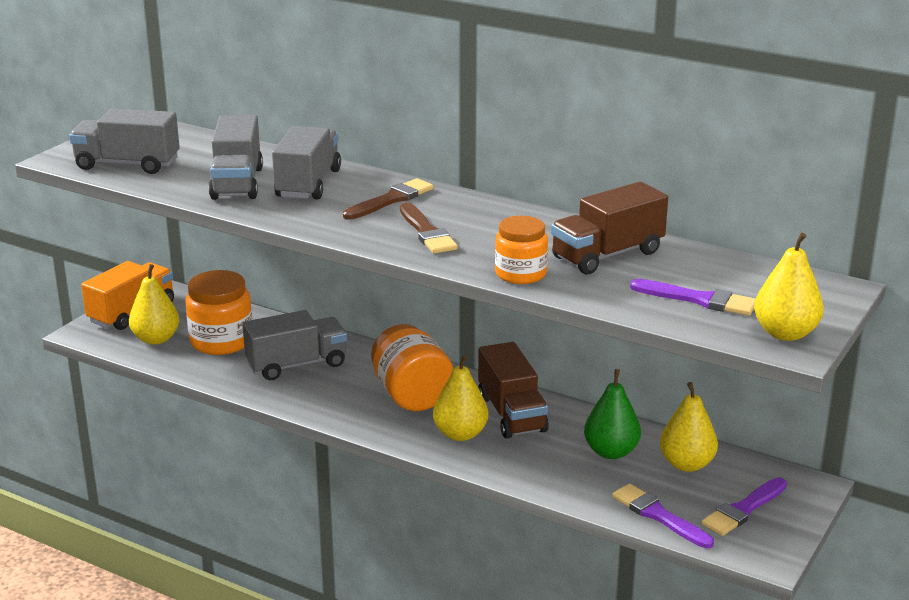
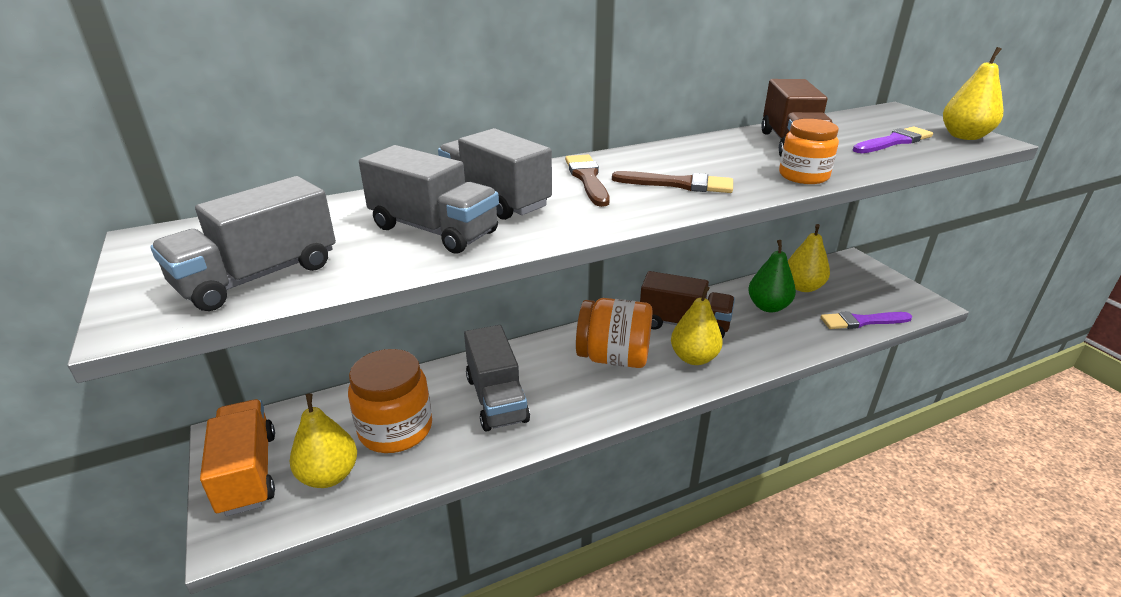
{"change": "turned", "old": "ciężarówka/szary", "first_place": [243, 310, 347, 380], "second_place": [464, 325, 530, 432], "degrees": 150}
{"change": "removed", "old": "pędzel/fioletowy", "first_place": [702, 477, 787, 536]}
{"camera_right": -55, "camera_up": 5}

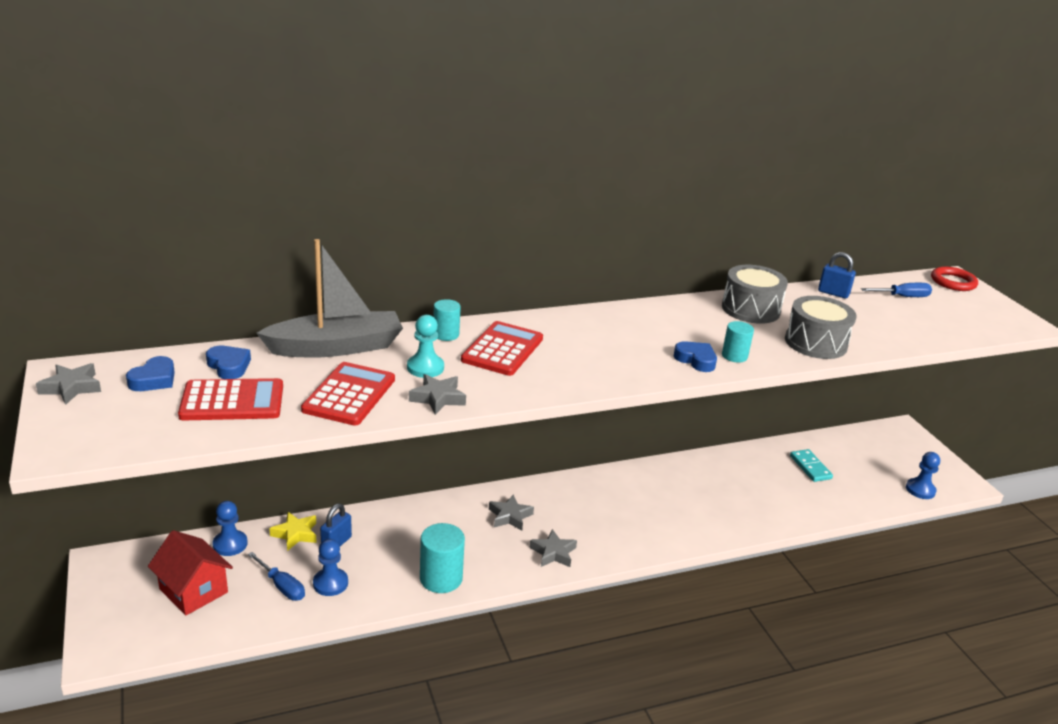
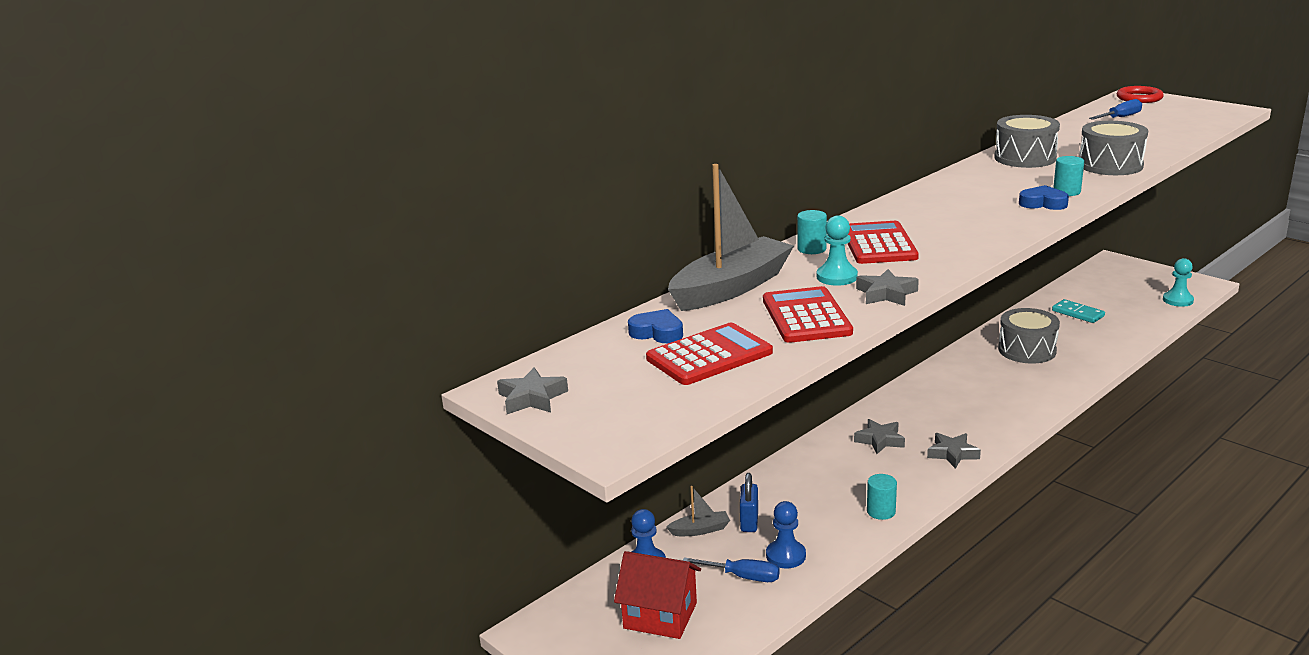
{"change": "removed", "old": "kłódka/niebieski", "first_place": [818, 252, 856, 299]}
{"change": "removed", "old": "serce/niebieski", "first_place": [126, 356, 175, 391]}
{"change": "recoloured", "old": "pionek/niebieski", "new": "pionek/turkusowy", "first_place": [906, 452, 940, 499], "second_place": [1163, 258, 1194, 307]}
{"change": "replaced", "old": "gwiazda/żółty", "new": "łódka/szary", "first_place": [269, 512, 317, 551], "second_place": [666, 486, 730, 536]}
{"change": "resized", "old": "walec/turkusowy", "first_place": [420, 523, 465, 593], "second_place": [867, 474, 897, 520], "factor": 0.6}
{"change": "added", "new": "bęben/szary", "second_place": [998, 308, 1060, 364]}
{"camera_right": -20, "camera_up": -5}

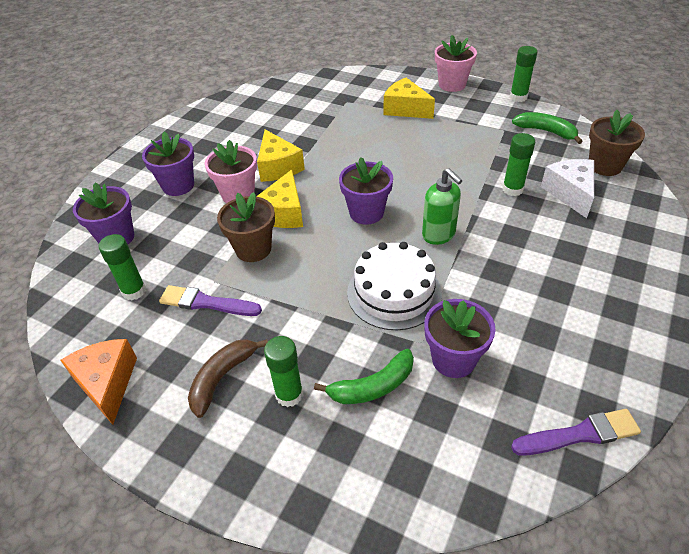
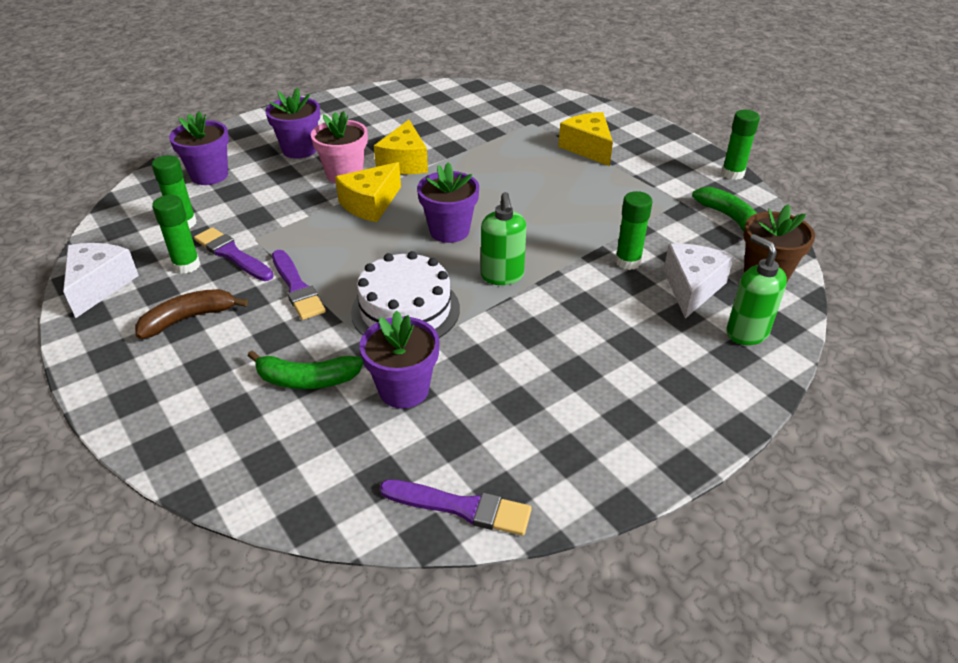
{"change": "removed", "old": "doniczka/różowy", "first_place": [435, 35, 477, 92]}
{"change": "removed", "old": "doniczka/brązowy", "first_place": [217, 192, 275, 262]}
{"change": "moved", "old": "klej w sztyfcie/zielony", "first_place": [264, 336, 303, 407], "second_place": [152, 195, 200, 274]}
{"change": "recoloured", "old": "ser/pomarańczowy", "new": "ser/biały", "first_place": [60, 339, 137, 425], "second_place": [63, 243, 139, 318]}
{"change": "added", "new": "dozownik mydła/zielony", "second_place": [726, 234, 787, 345]}
{"change": "added", "new": "pędzel/fioletowy", "second_place": [272, 250, 326, 320]}
{"camera_right": 25, "camera_up": -5}

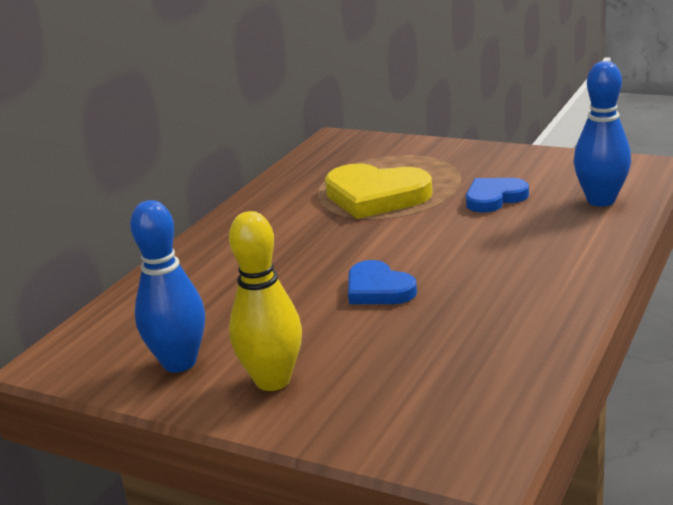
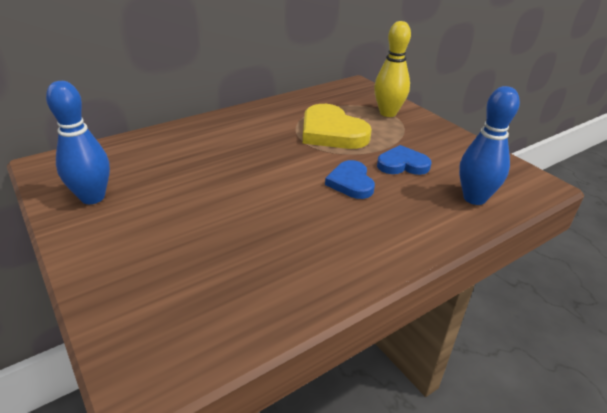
{"change": "moved", "old": "kręgiel/żółty", "first_place": [229, 211, 302, 391], "second_place": [374, 21, 411, 117]}
{"change": "moved", "old": "serce/niebieski", "first_place": [348, 260, 417, 304], "second_place": [325, 160, 375, 199]}
{"camera_right": 25, "camera_up": 10}

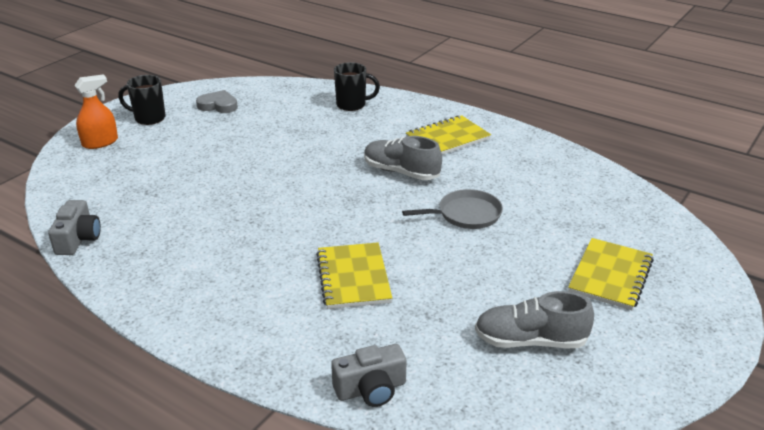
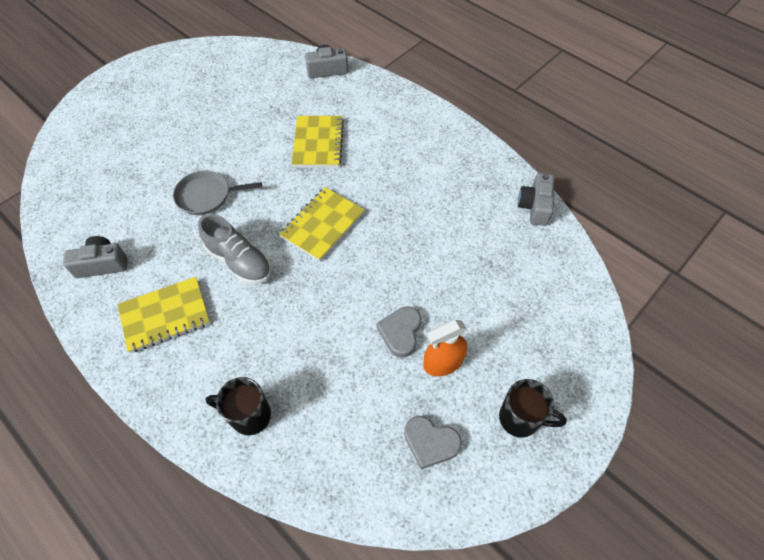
{"change": "moved", "old": "spryskiwacz/pomarańczowy", "first_place": [74, 74, 118, 149], "second_place": [424, 320, 467, 376]}
{"change": "moved", "old": "zeszyt/żółty", "first_place": [568, 238, 654, 310], "second_place": [279, 187, 365, 261]}
{"change": "removed", "old": "but/szary", "first_place": [475, 291, 594, 348]}
{"change": "added", "new": "aparat fotograficzny/szary", "second_place": [63, 236, 128, 278]}
{"change": "added", "new": "serce/szary", "second_place": [376, 307, 421, 357]}
{"camera_right": -170, "camera_up": 25}

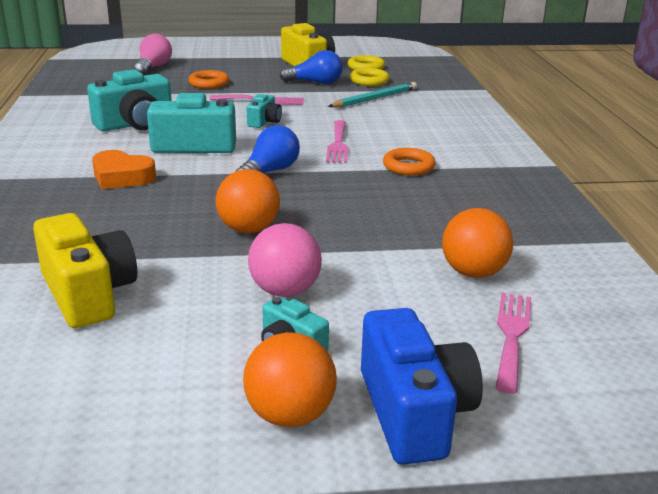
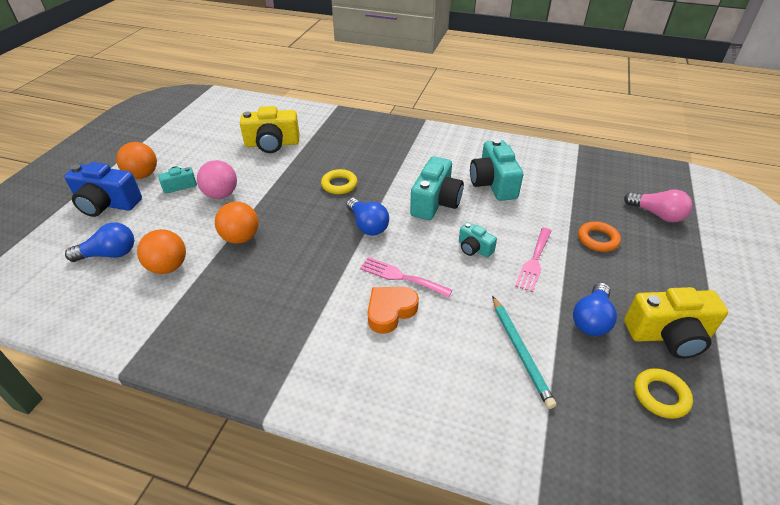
{"change": "moved", "old": "pierścień/żółty", "first_place": [350, 68, 389, 86], "second_place": [321, 169, 358, 194]}
{"change": "removed", "old": "pierścień/pomarańczowy", "first_place": [383, 148, 436, 176]}
{"change": "moved", "old": "serce/pomarańczowy", "first_place": [92, 150, 156, 189], "second_place": [368, 287, 419, 334]}
{"change": "moved", "old": "piłka/pomarańczowy", "first_place": [216, 169, 280, 233], "second_place": [215, 201, 259, 244]}
{"change": "replaced", "old": "widelec/różowy", "new": "żarówka/niebieski", "first_place": [495, 293, 531, 394], "second_place": [65, 222, 134, 262]}
{"camera_right": 115, "camera_up": 15}

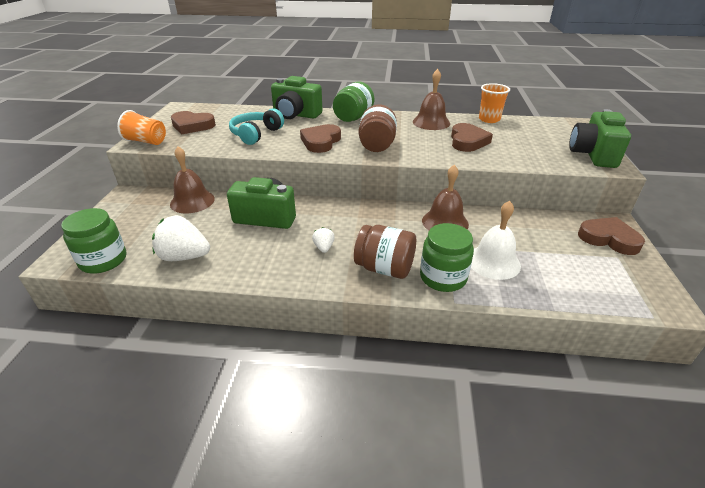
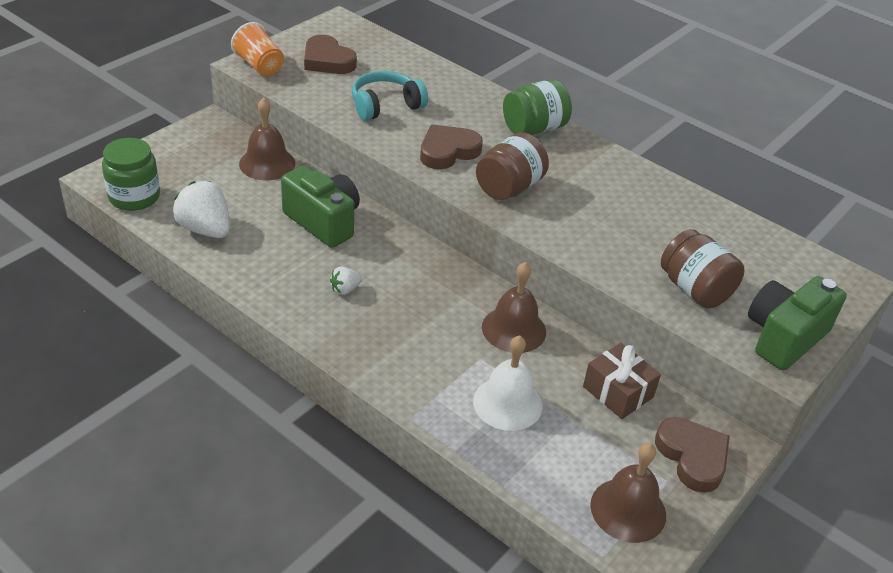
{"change": "moved", "old": "dzwonek/brązowy", "first_place": [413, 69, 450, 130], "second_place": [590, 443, 666, 543]}
{"change": "removed", "old": "aparat fotograficzny/zielony", "first_place": [271, 76, 322, 119]}
{"change": "removed", "old": "szklanka/pomarańczowy", "first_place": [479, 83, 510, 123]}
{"change": "removed", "old": "serce/brązowy", "first_place": [451, 123, 493, 152]}
{"change": "removed", "old": "słoik/zielony", "first_place": [420, 223, 474, 292]}
{"change": "moved", "old": "słoik/brązowy", "first_place": [354, 225, 416, 279], "second_place": [661, 229, 744, 308]}
{"change": "turned", "old": "truskawka/biały", "first_place": [312, 227, 335, 253], "second_place": [330, 266, 362, 295], "degrees": -150}
{"change": "added", "new": "prezent/brązowy", "second_place": [583, 343, 661, 419]}
{"camera_right": 30, "camera_up": 5}

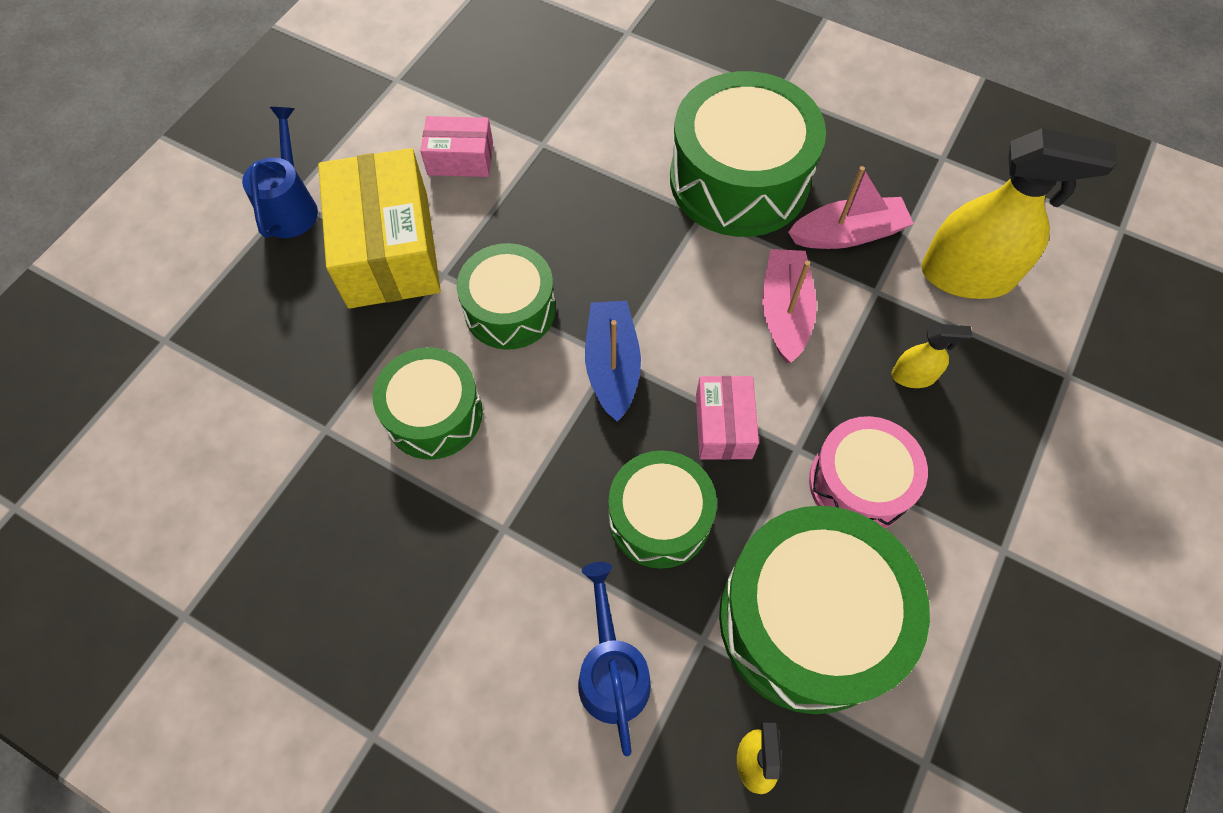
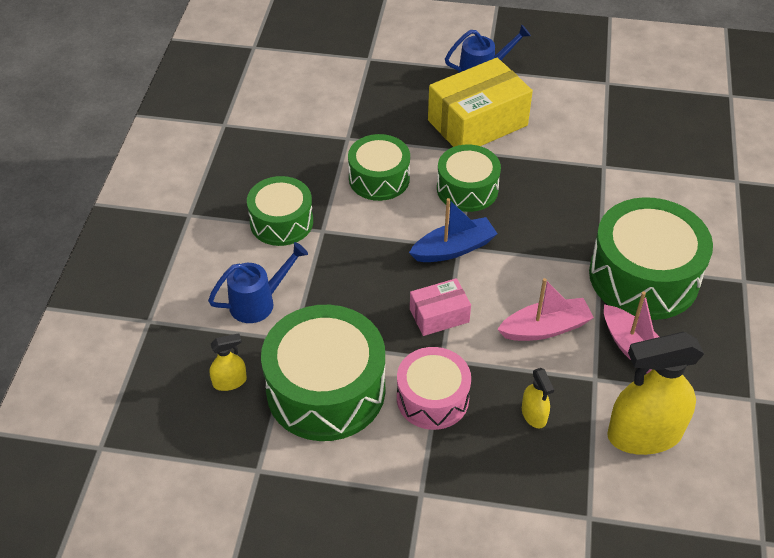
{"change": "removed", "old": "pudełko/różowy", "first_place": [420, 116, 493, 177]}
{"change": "turned", "old": "spryskiwacz/żółty", "first_place": [921, 128, 1118, 299], "second_place": [607, 332, 704, 455], "degrees": 90}
{"change": "moved", "old": "bęben/zielony", "first_place": [608, 450, 717, 569], "second_place": [247, 176, 313, 246]}
{"camera_right": 70, "camera_up": -15}

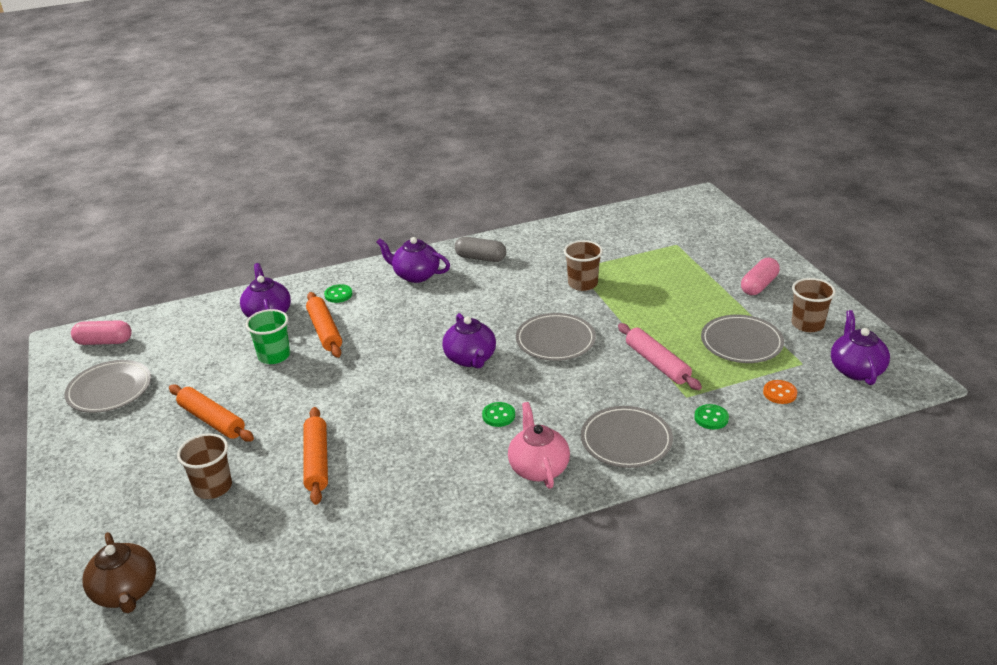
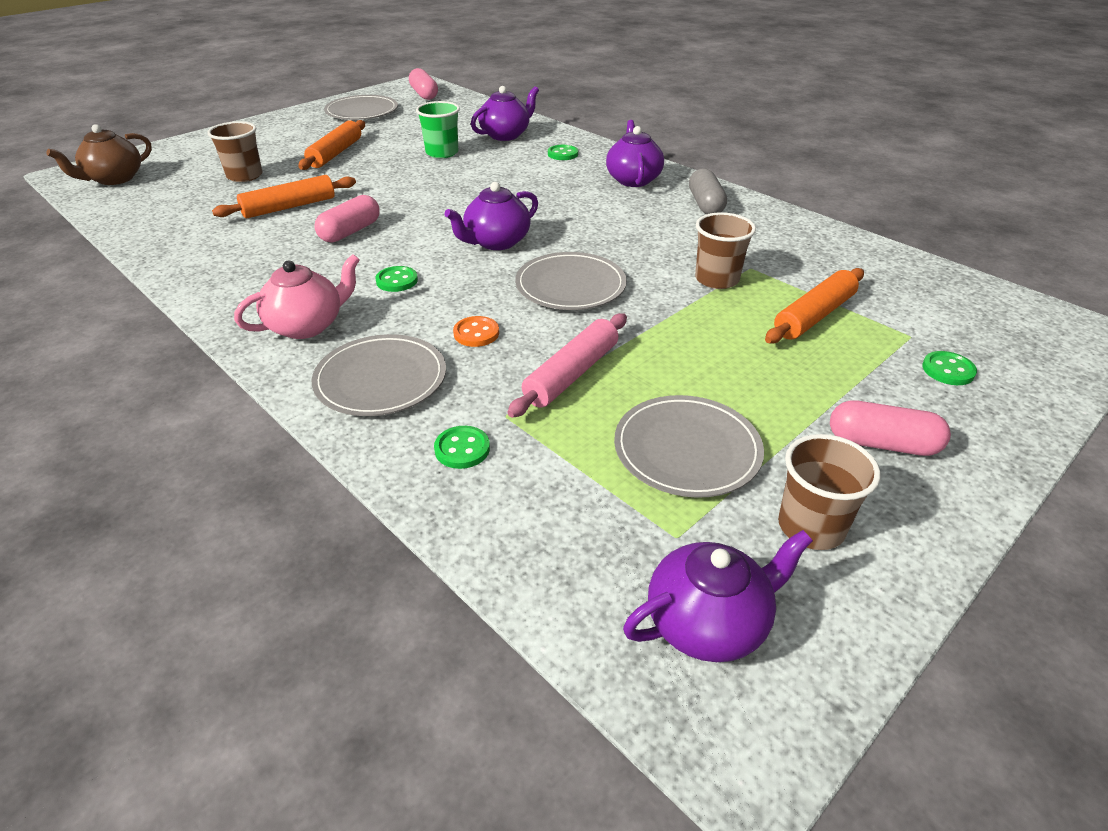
{"change": "moved", "old": "wałek do ciasta/pomarańczowy", "first_place": [306, 292, 342, 358], "second_place": [765, 268, 864, 344]}
{"change": "moved", "old": "guzik/pomarańczowy", "first_place": [763, 380, 797, 404], "second_place": [453, 316, 499, 347]}
{"change": "added", "new": "kapsułka/różowy", "second_place": [314, 195, 380, 243]}
{"change": "added", "new": "guzik/zielony", "second_place": [922, 351, 977, 385]}
{"camera_right": 65, "camera_up": 5}

